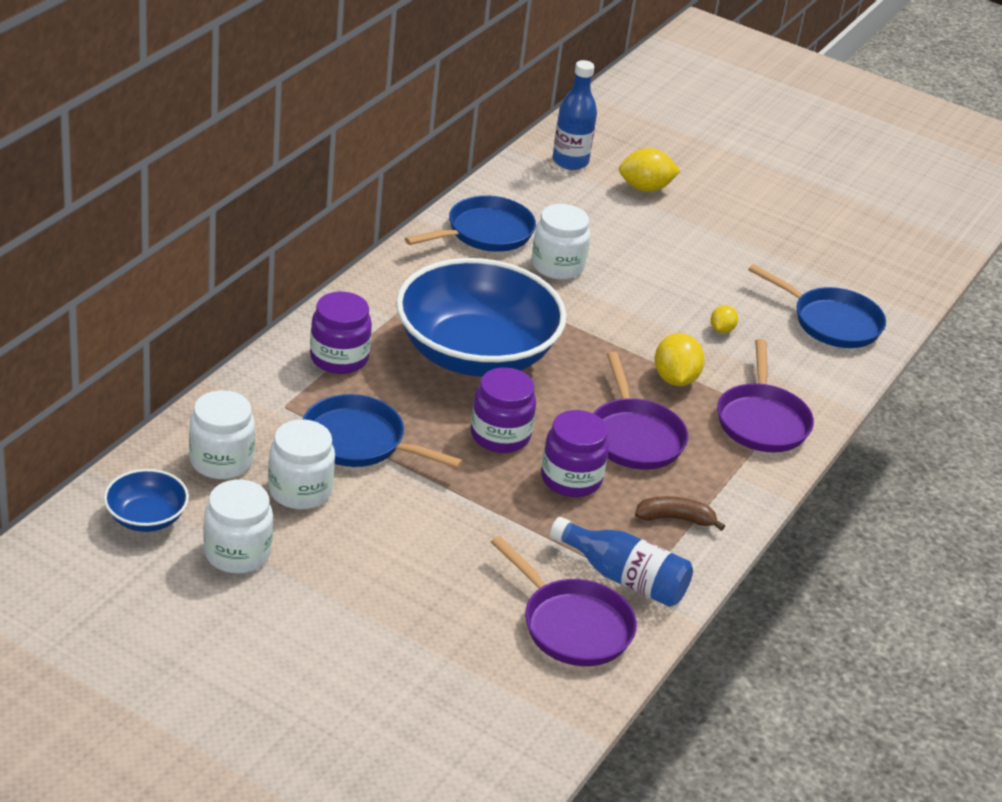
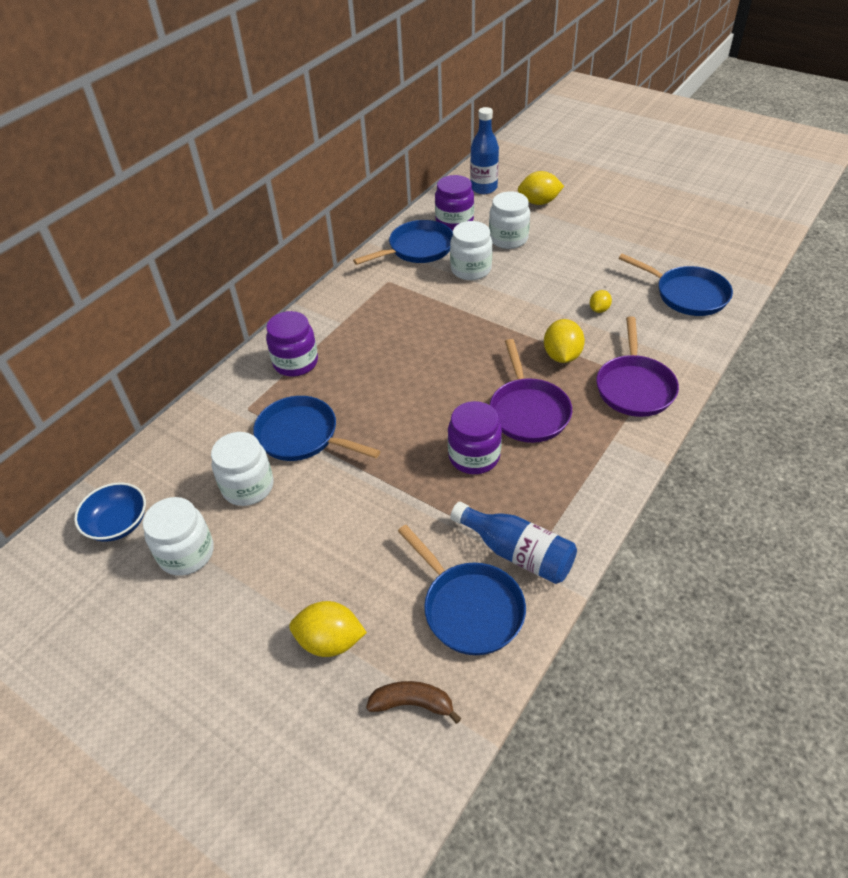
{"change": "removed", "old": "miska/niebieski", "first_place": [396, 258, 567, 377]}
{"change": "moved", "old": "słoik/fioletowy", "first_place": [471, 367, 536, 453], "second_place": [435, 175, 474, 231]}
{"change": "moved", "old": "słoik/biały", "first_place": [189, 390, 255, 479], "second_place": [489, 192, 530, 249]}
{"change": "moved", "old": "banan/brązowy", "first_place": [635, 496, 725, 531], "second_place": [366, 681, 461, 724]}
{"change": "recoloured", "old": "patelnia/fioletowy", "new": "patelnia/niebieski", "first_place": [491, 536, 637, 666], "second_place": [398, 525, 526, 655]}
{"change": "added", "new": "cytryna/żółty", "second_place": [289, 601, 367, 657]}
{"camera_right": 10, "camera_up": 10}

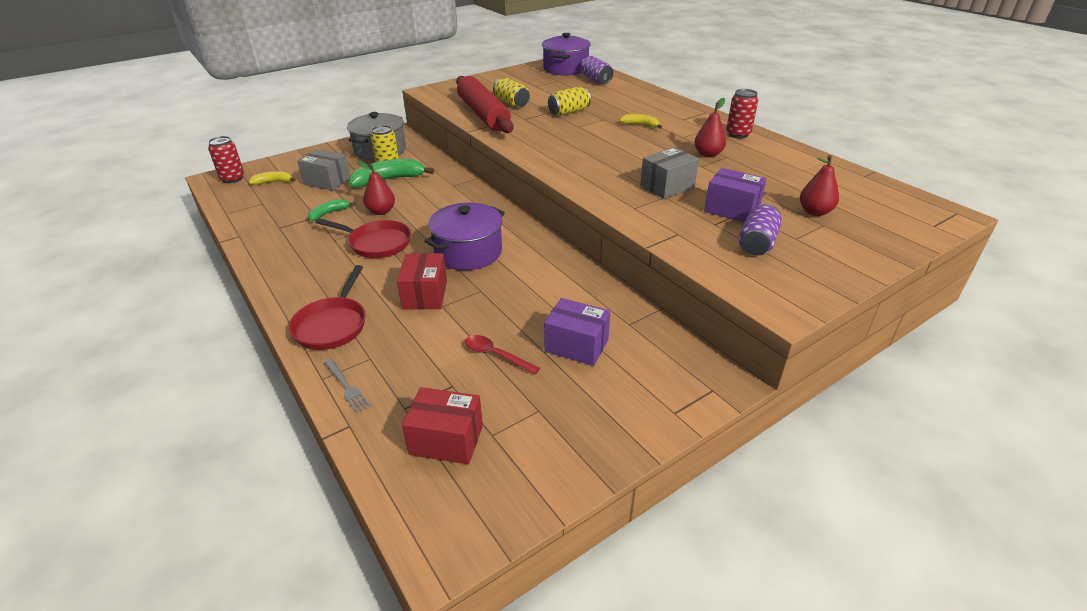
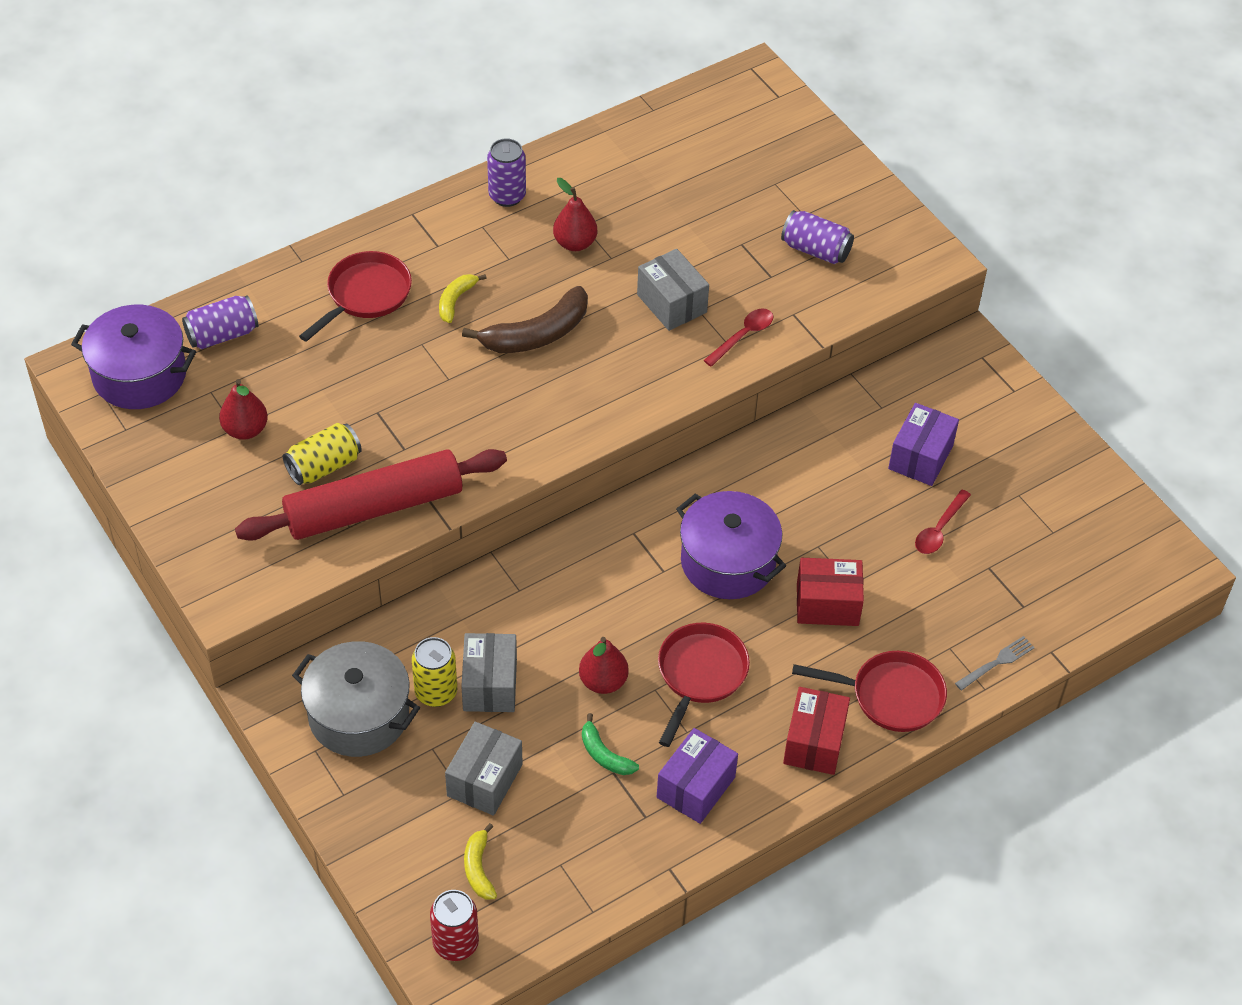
{"change": "removed", "old": "puszka/żółty", "first_place": [548, 87, 591, 116]}
{"change": "recoloured", "old": "puszka/czerwony", "new": "puszka/fioletowy", "first_place": [726, 89, 758, 138], "second_place": [487, 138, 526, 207]}
{"change": "moved", "old": "gruszka/czerwony", "first_place": [800, 155, 839, 216], "second_place": [219, 379, 268, 440]}
{"change": "replaced", "old": "banan/zielony", "new": "pudełko/szary", "first_place": [349, 159, 434, 188], "second_place": [461, 633, 517, 712]}
{"change": "moved", "old": "pudełko/fioletowy", "first_place": [704, 168, 767, 223], "second_place": [657, 728, 738, 824]}
{"change": "moved", "old": "pudełko/czerwony", "first_place": [402, 387, 483, 464], "second_place": [783, 687, 850, 775]}
{"change": "added", "new": "patelnia/czerwony", "second_place": [299, 251, 412, 342]}
{"change": "added", "new": "banan/brązowy", "second_place": [462, 286, 588, 353]}
{"change": "added", "new": "łyżka/czerwony", "second_place": [703, 308, 773, 367]}
{"camera_right": -90, "camera_up": 15}

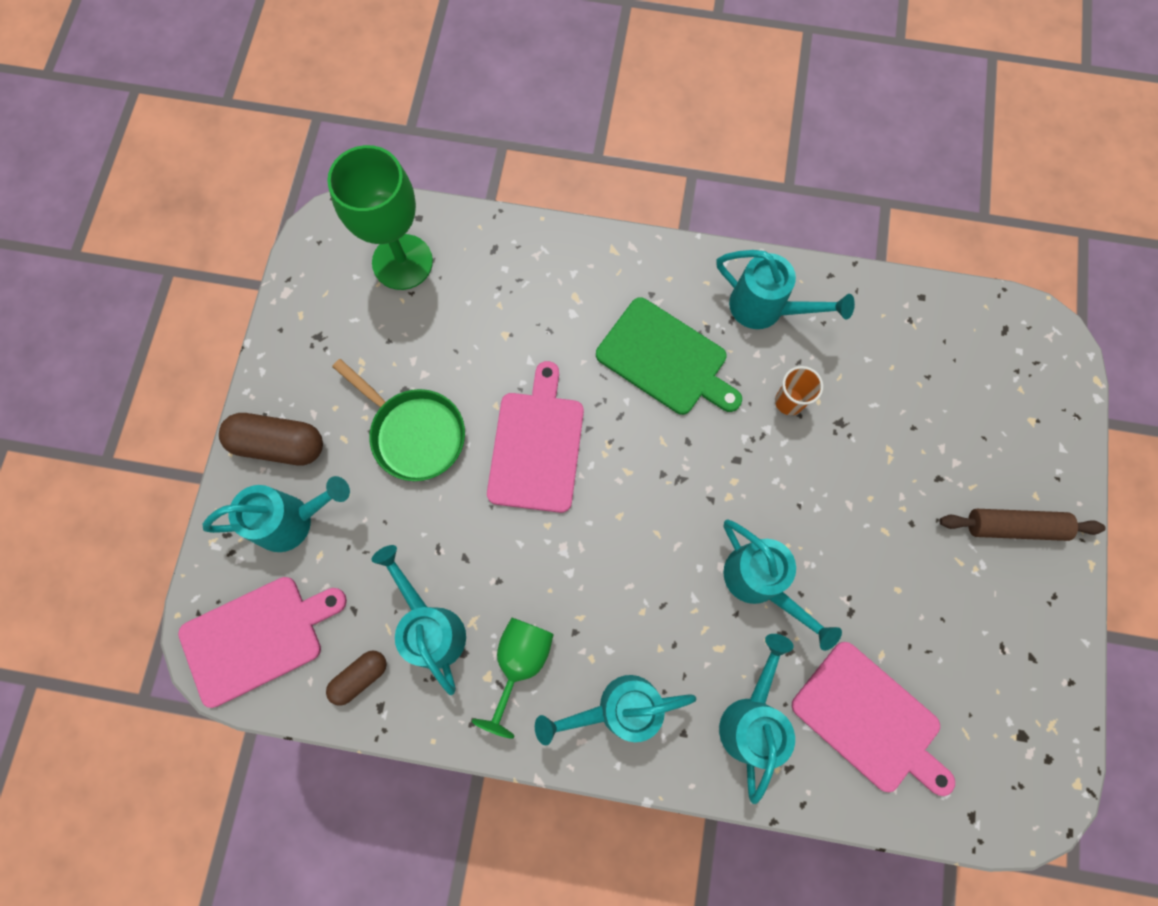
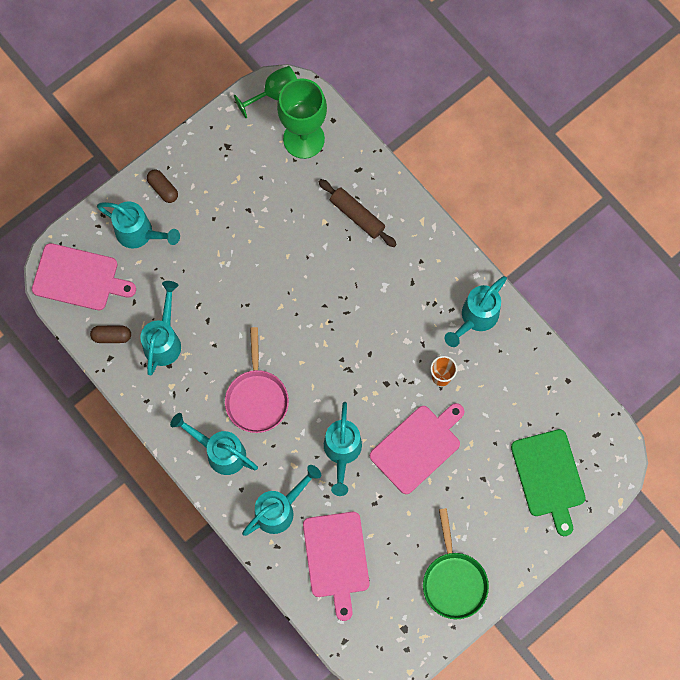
{"change": "turned", "old": "konewka/turkusowy", "first_place": [717, 250, 855, 329], "second_place": [445, 276, 507, 347], "degrees": 60}
{"change": "moved", "old": "deska do krojenia/zielony", "first_place": [596, 297, 742, 415], "second_place": [511, 429, 586, 536]}
{"change": "moved", "old": "patelnia/zielony", "first_place": [332, 359, 465, 481], "second_place": [423, 508, 489, 619]}
{"change": "moved", "old": "deska do krojenia/różowy", "first_place": [487, 361, 584, 513], "second_place": [370, 403, 464, 494]}
{"change": "resized", "old": "kapsułka/brązowy", "first_place": [219, 413, 323, 465], "second_place": [147, 170, 178, 203], "factor": 0.61}
{"change": "moved", "old": "wałek do ciasta/brązowy", "first_place": [939, 509, 1106, 541], "second_place": [319, 179, 397, 247]}
{"change": "moved", "old": "kielich/zielony", "first_place": [472, 618, 554, 739], "second_place": [234, 66, 297, 118]}
{"change": "added", "new": "patelnia/różowy", "second_place": [225, 327, 289, 433]}
{"camera_right": 40, "camera_up": 0}

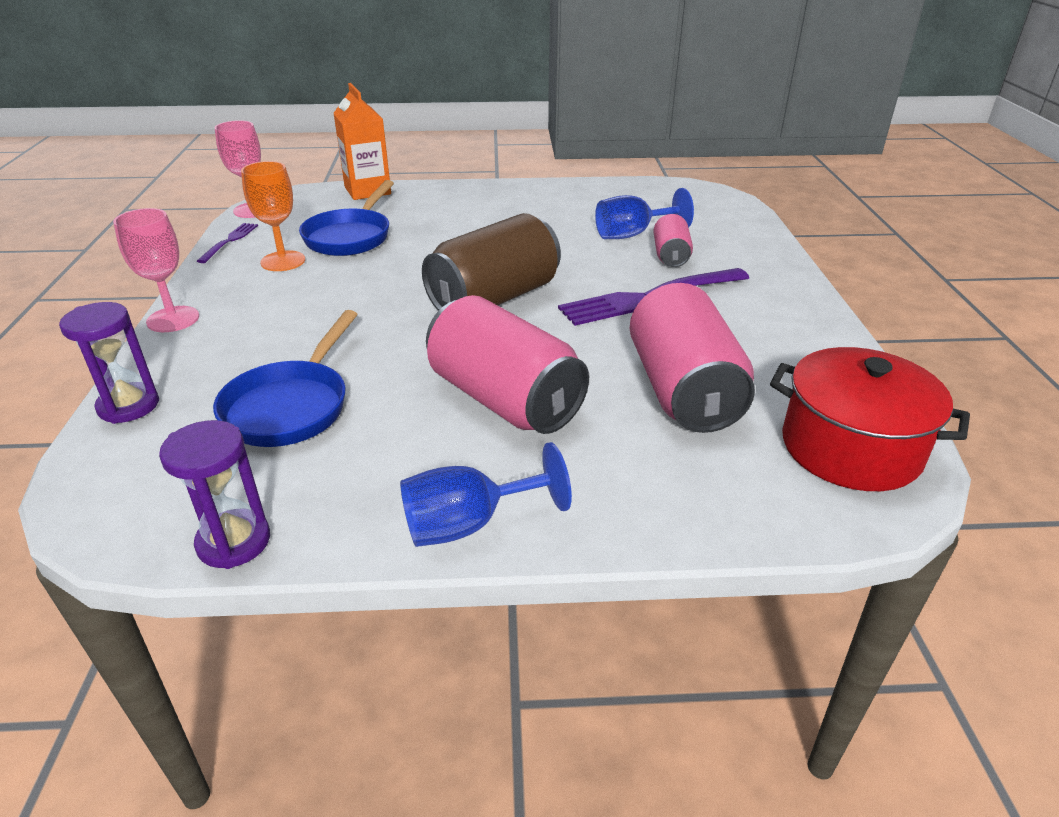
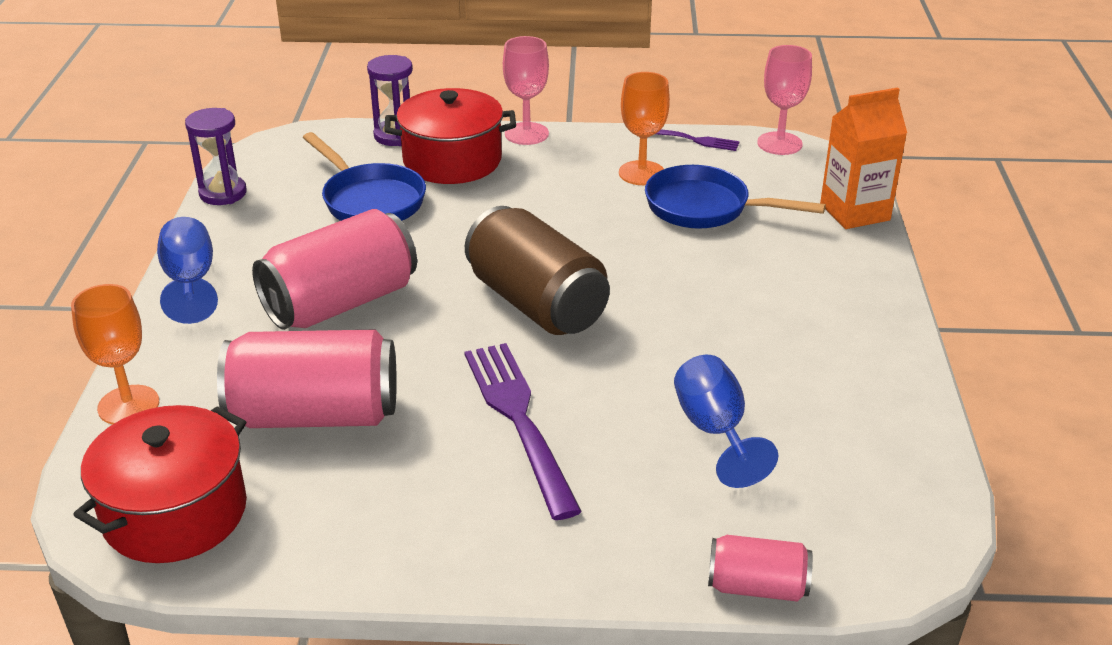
{"change": "moved", "old": "puszka/różowy", "first_place": [653, 214, 693, 267], "second_place": [708, 535, 813, 602]}
{"change": "turned", "old": "patelnia/niebieski", "first_place": [213, 310, 358, 447], "second_place": [303, 132, 426, 221], "degrees": -150}
{"change": "added", "new": "garnek/czerwony", "second_place": [384, 88, 516, 184]}
{"change": "added", "new": "kielich/pomarańczowy", "second_place": [71, 284, 159, 425]}
{"camera_right": 95, "camera_up": 0}

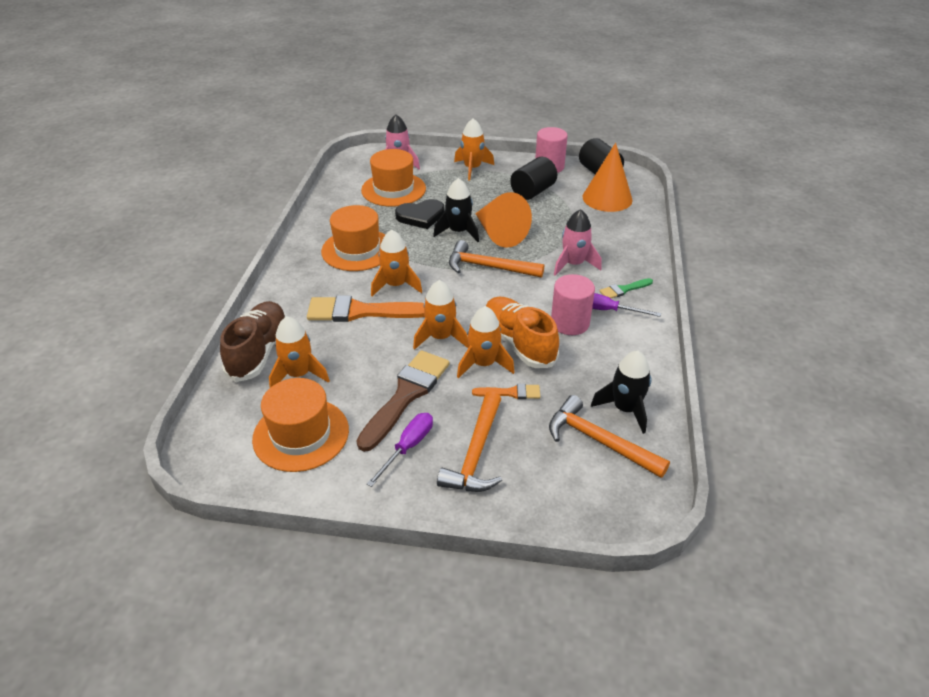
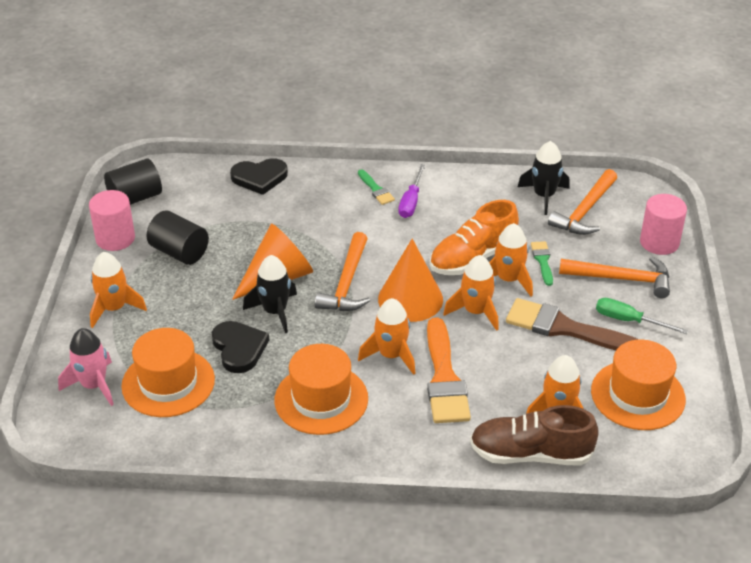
{"change": "moved", "old": "stożek/pomarańczowy", "first_place": [583, 143, 632, 212], "second_place": [378, 239, 443, 322]}
{"change": "removed", "old": "rakieta/różowy", "first_place": [554, 209, 601, 276]}
{"change": "moved", "old": "walec/różowy", "first_place": [551, 274, 595, 335], "second_place": [640, 194, 687, 255]}
{"change": "recoloured", "old": "pędzel/pomarańczowy", "new": "pędzel/zielony", "first_place": [472, 384, 541, 399], "second_place": [531, 241, 553, 286]}
{"change": "recoloured", "old": "śrubokręt/fioletowy", "new": "śrubokręt/zielony", "first_place": [367, 413, 433, 487], "second_place": [596, 298, 688, 334]}
{"change": "added", "new": "serce/czarny", "second_place": [230, 158, 288, 195]}
{"camera_right": -95, "camera_up": 0}

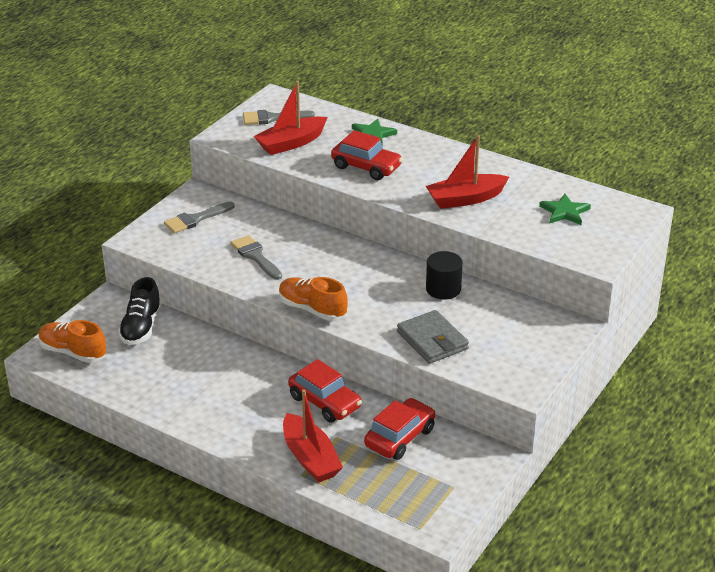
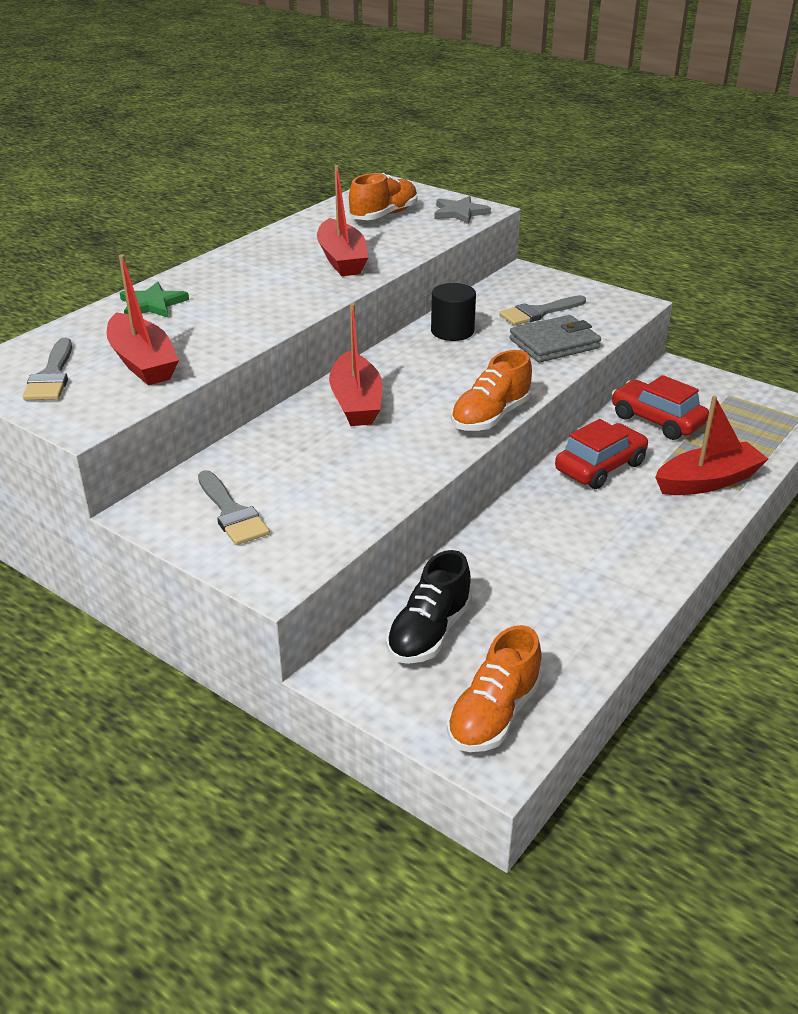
{"change": "removed", "old": "samochód/czerwony", "first_place": [331, 130, 403, 180]}
{"change": "replaced", "old": "gwiazda/zielony", "new": "but/pomarańczowy", "first_place": [539, 194, 591, 225], "second_place": [349, 173, 417, 220]}
{"change": "moved", "old": "pędzel/szary", "first_place": [231, 235, 282, 280], "second_place": [499, 295, 586, 325]}
{"change": "turned", "old": "but/czarny", "first_place": [118, 277, 162, 345], "second_place": [386, 550, 472, 664], "degrees": 105}
{"change": "added", "new": "gwiazda/szary", "second_place": [434, 196, 491, 224]}
{"change": "added", "new": "łódka/czerwony", "second_place": [329, 303, 382, 426]}
{"camera_right": -85, "camera_up": 0}

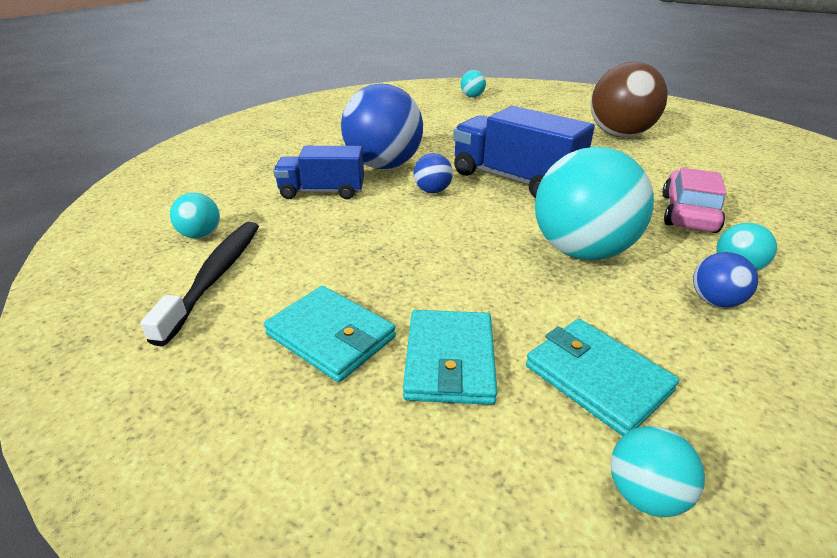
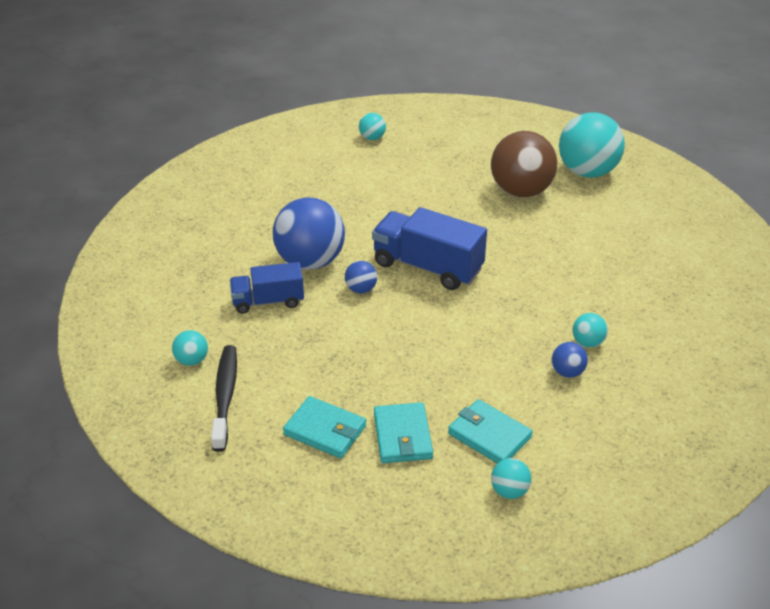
{"change": "moved", "old": "piłka/turkusowy", "first_place": [535, 147, 654, 260], "second_place": [559, 112, 625, 178]}
{"change": "removed", "old": "samochód/różowy", "first_place": [662, 168, 726, 233]}
{"camera_right": -10, "camera_up": 5}

